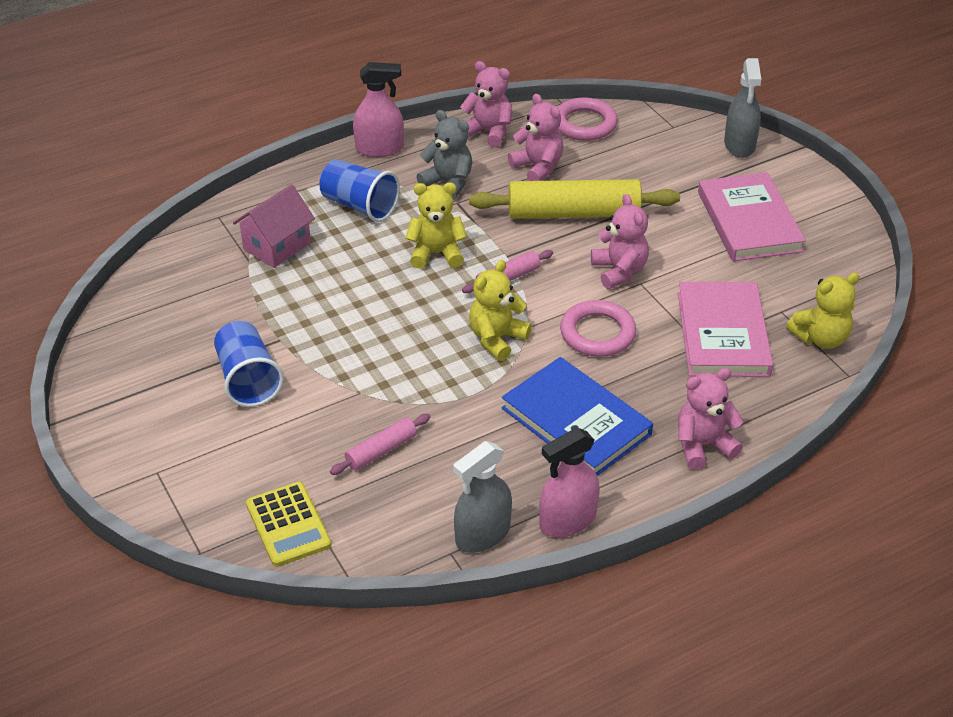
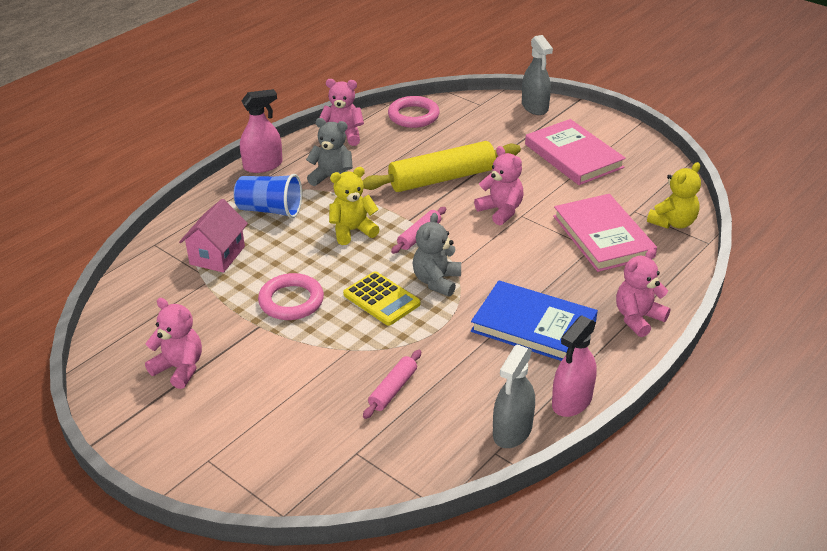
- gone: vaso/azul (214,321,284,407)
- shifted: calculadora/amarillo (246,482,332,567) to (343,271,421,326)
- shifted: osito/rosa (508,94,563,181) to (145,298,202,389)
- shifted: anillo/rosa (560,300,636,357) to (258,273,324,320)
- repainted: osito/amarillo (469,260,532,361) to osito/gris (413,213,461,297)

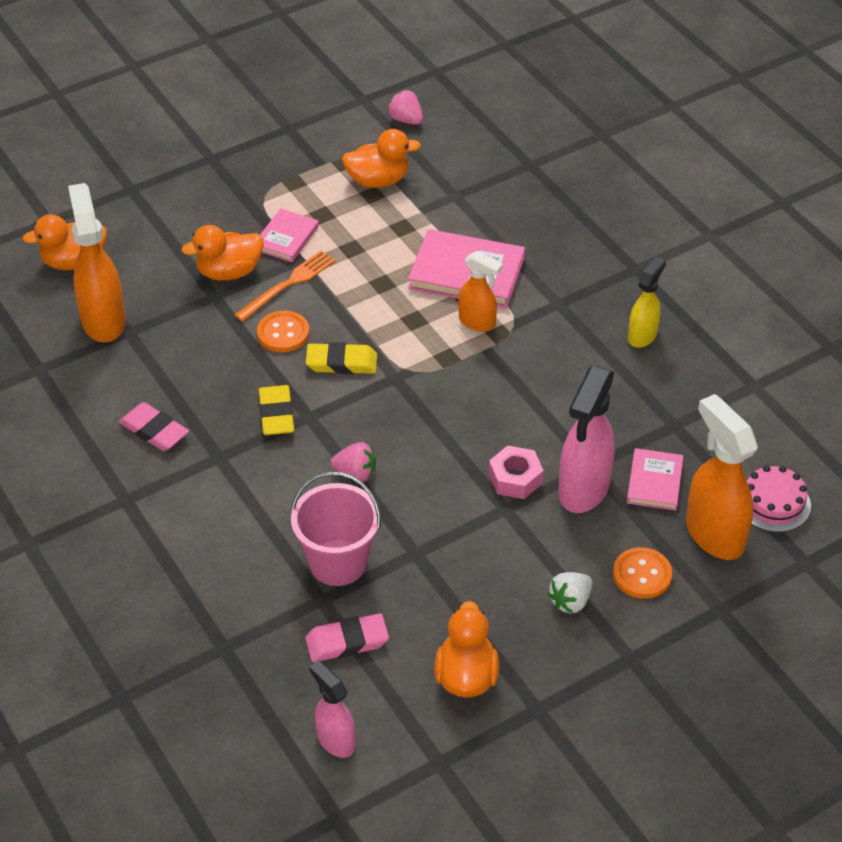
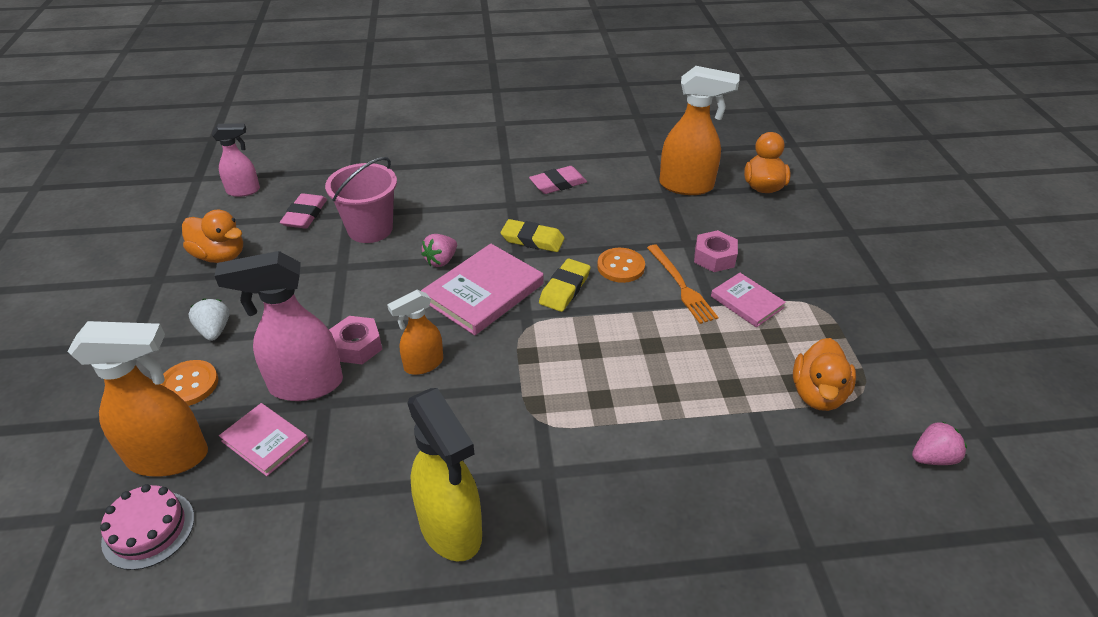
- shifted: libro/rosa (408,229,525,308) to (421,244,544,335)
- shifted: pulverizador/naranja (458,251,503,332) to (387,290,443,375)
- swapped: pato/naranja (181,225,263,281) to tuerca/rosa (694,230,738,272)
- rotated: pulverizador/rosa (558,366,615,513) = (215,251,343,401) 60 degrees counterclockwise
- scaled: pulverizador/amarillo (628,257,666,348) = (407,388,482,562) x1.70

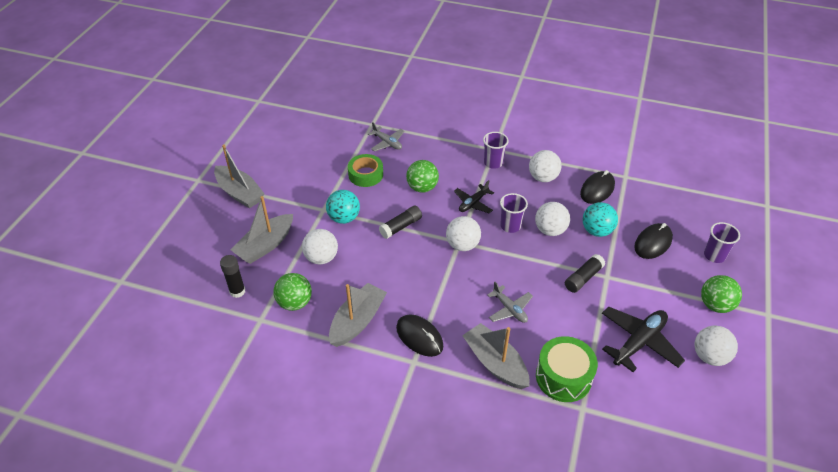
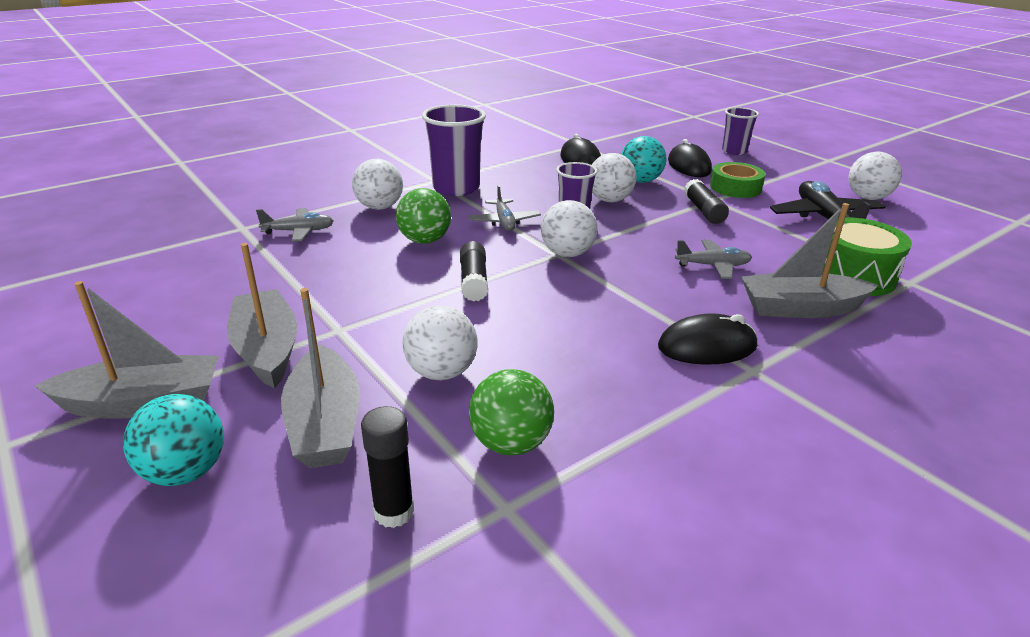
- gone: pelota/verde (701,275,742,313)
- shifted: pelota/turquesa (326,190,360,224) to (123,394,224,486)
- shifted: barco/gris (329,283,387,347) to (227,243,297,388)
- shifted: cinta adhesiva/verde (348,154,383,187) to (710,162,765,198)
- shifted: pelota/blanco (529,150,562,182) to (352,159,403,210)
- repainted: avión/negro (454,180,494,213) to avión/gris (468,185,541,231)
- scaled: vaso/morado (483,132,509,169) = (422,104,486,196) x1.64

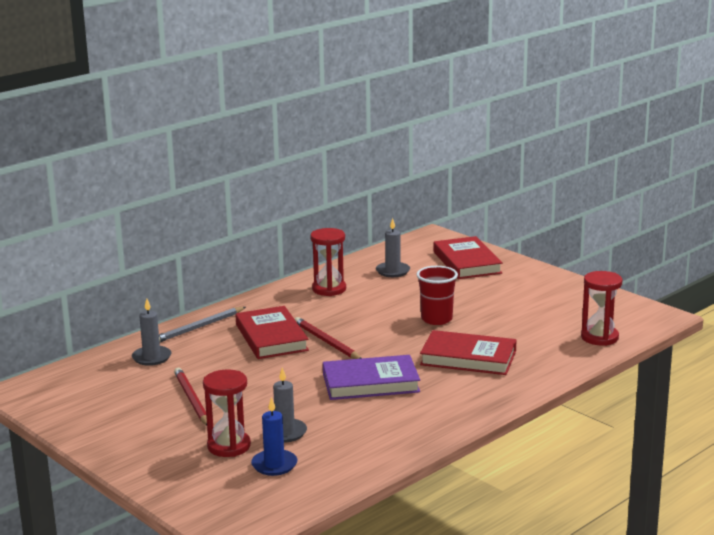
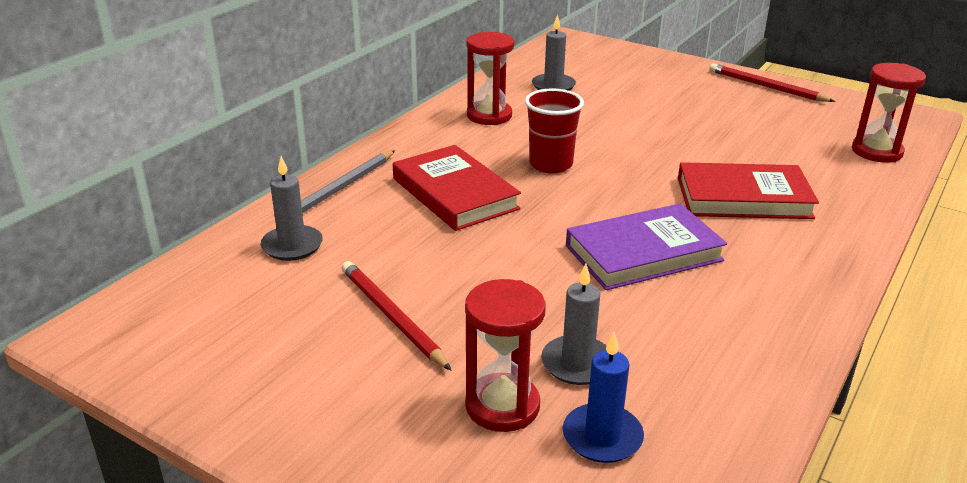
- gone: libro/rojo (434,236,503,279)
- shifted: lápiz/rojo (295,317,362,359) to (710,63,835,102)
- shifted: vaso/rojo (417,266,458,325) to (525,88,584,173)

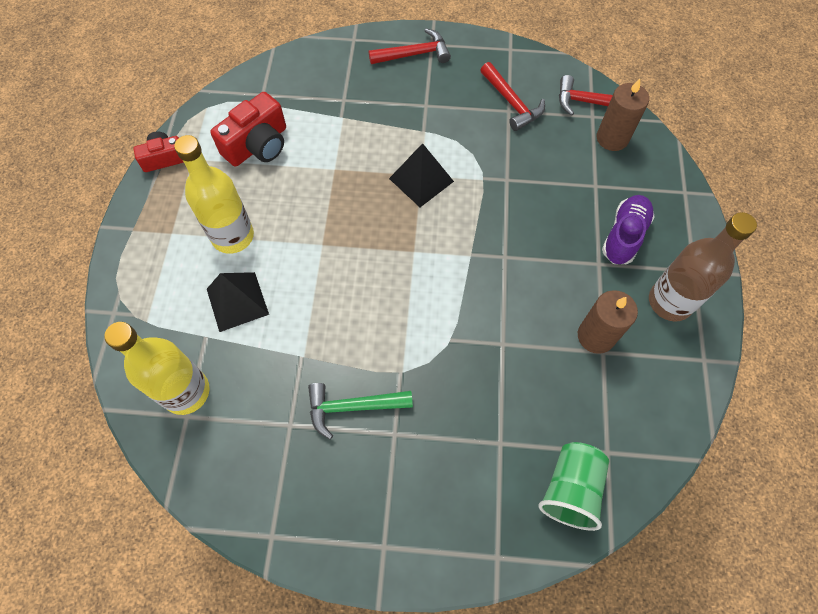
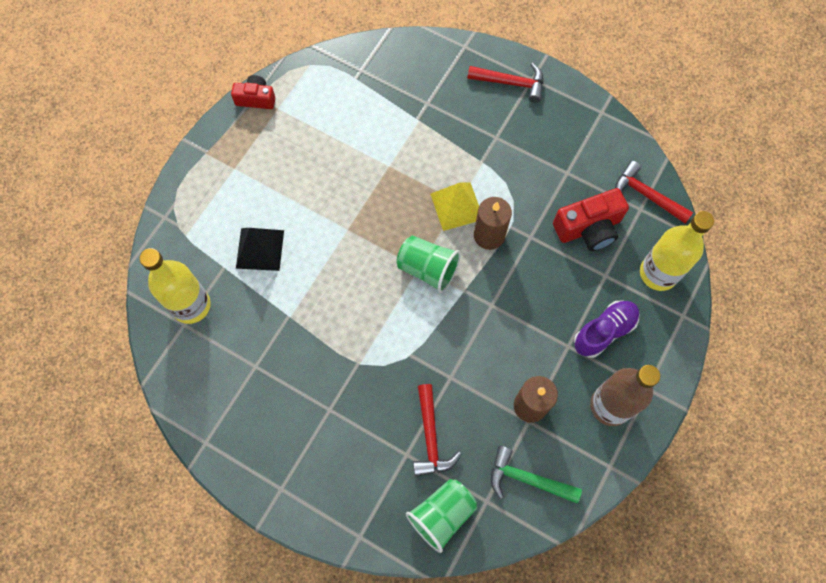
- new: vaso/verde (396,236,461,293)
- shifted: botella/amarillo (174,135,254,254) to (640,211,714,291)
- shifted: cámara/rojo (210,92,286,167) to (553,188,629,251)
- shifted: martillo/verde (308,383,413,439) to (491,446,582,504)
- shifted: martillo/rojo (480,62,545,131) to (413,384,461,477)
- shifted: vela/marrón (597,79,649,151) to (474,197,512,250)
- repainted: pirámide/negro (389,143,454,207) to pirámide/amarillo (430,182,479,231)

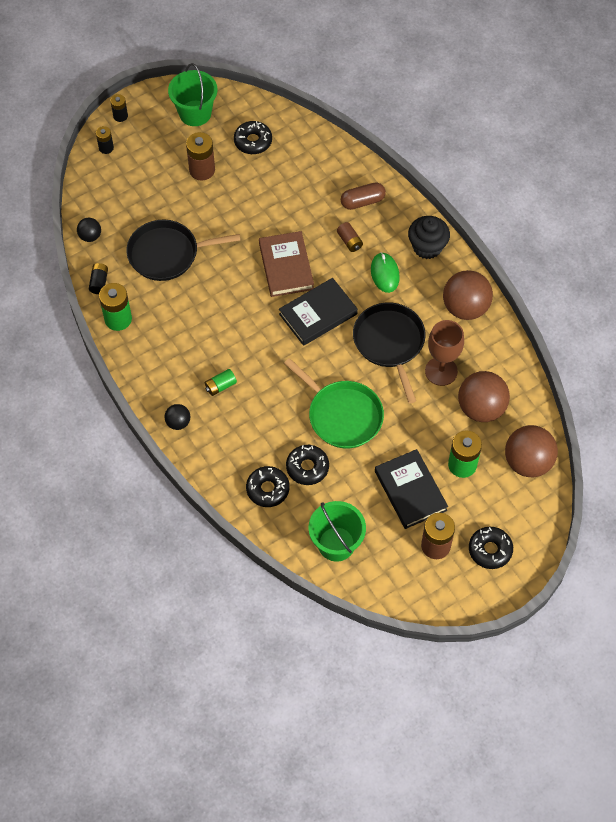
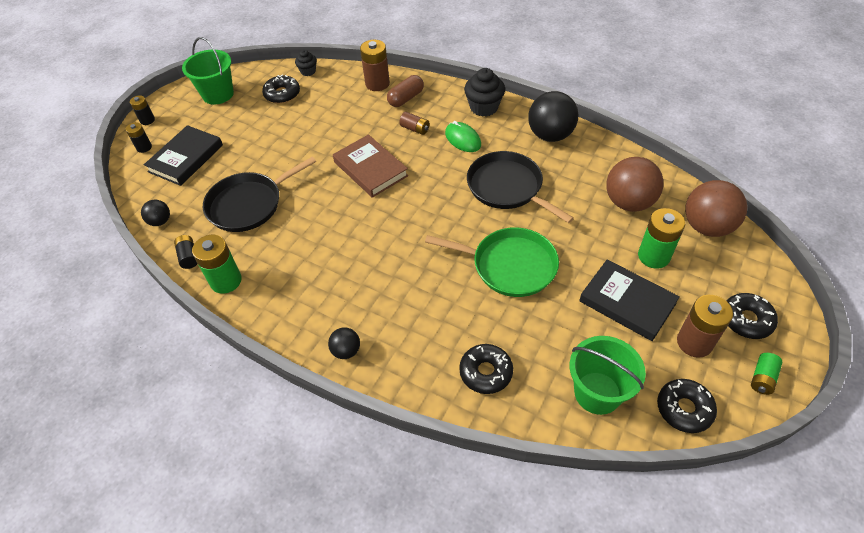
- gone: copa/marrón (425,320,464,386)
- new: magdalena/negro (295,50,317,76)
- shifted: pila/marrón (186,132,215,181) to (360,40,390,91)
- shifted: pila/verde (205,369,237,396) to (751,353,782,395)
- shifted: libro/negro (279,278,358,346) to (144,125,223,186)
- shifted: rosquilla/negro (286,445,329,485) to (657,379,717,433)
- repainted: pelota/marrón (443,270,493,320) to pelota/negro (528,91,578,142)

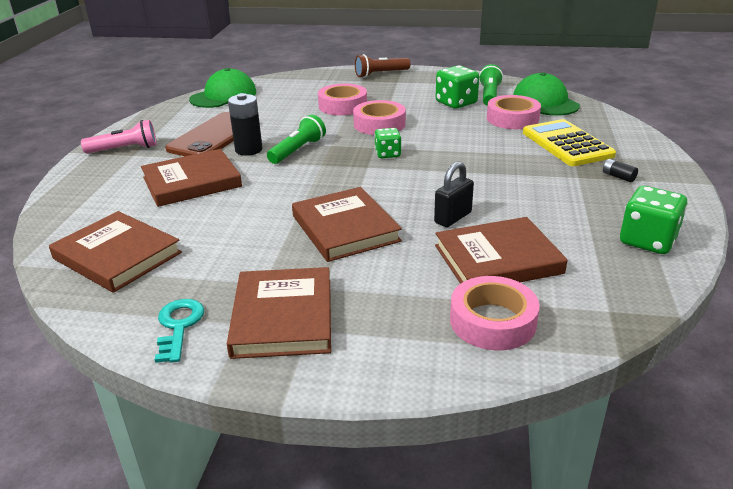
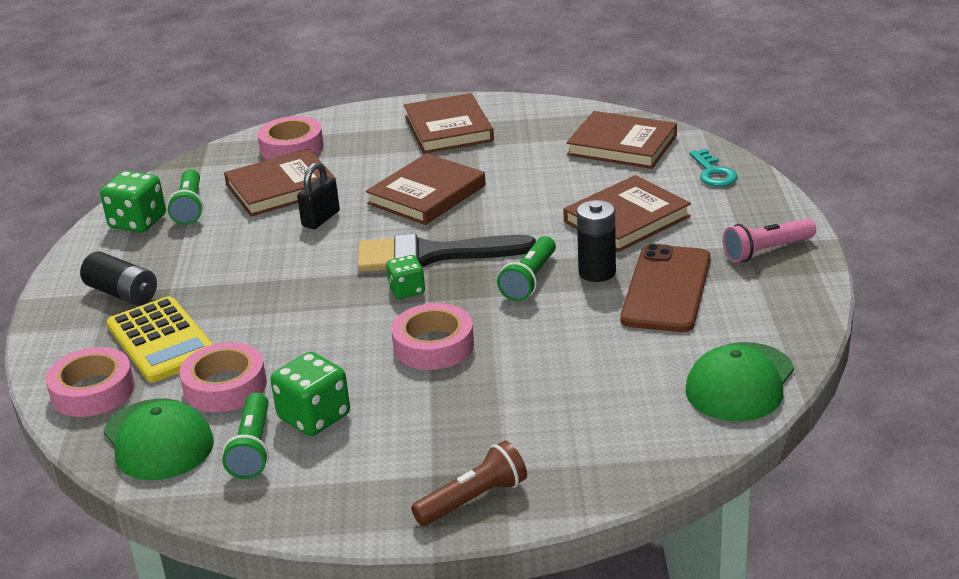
- new: lámpara de mano/verde (167,169,203,225)
- new: pincel/negro (358,234,536,272)
- shifted: llave/turquesa (155,299,204,363) to (689,149,738,187)
- shifted: cinta adhesiva/rosa (318,84,367,115) to (46,347,135,417)
- rotated: libro/marrón (292,187,402,262) = (366,153,486,225) 75 degrees clockwise
- scaled: pila/negro (603,159,638,182) = (80,251,157,306) x2.00

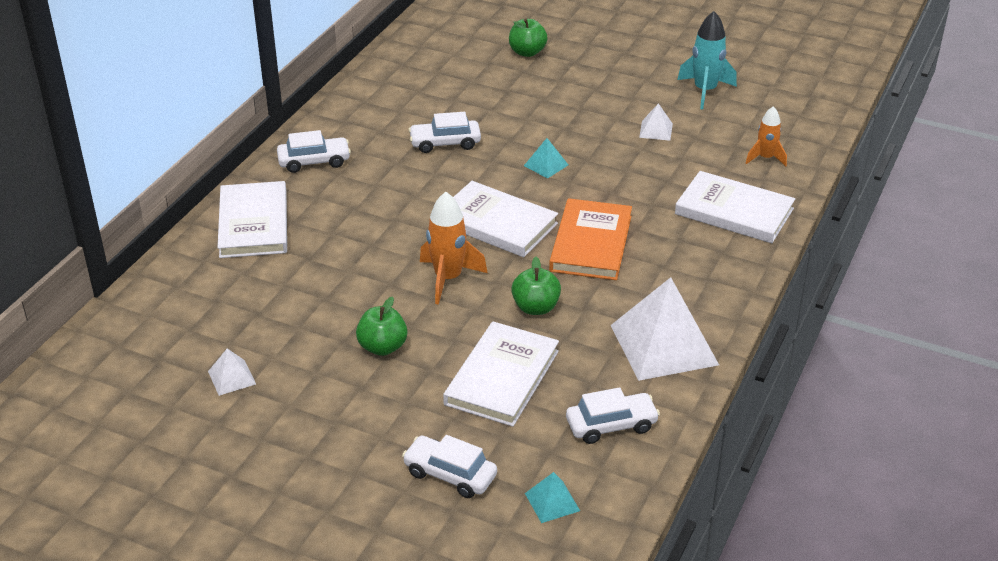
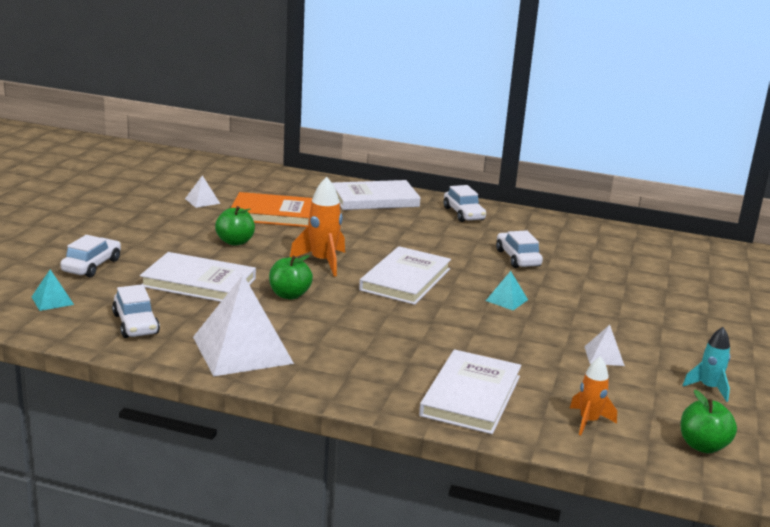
- shifted: manzana/verde (509,19,547,57) to (681,389,737,453)
- shifted: libro/naranja (549,198,632,280) to (231,192,313,227)
- scaled: cohete/turquesa (677,11,737,109) = (682,327,730,402) x0.64

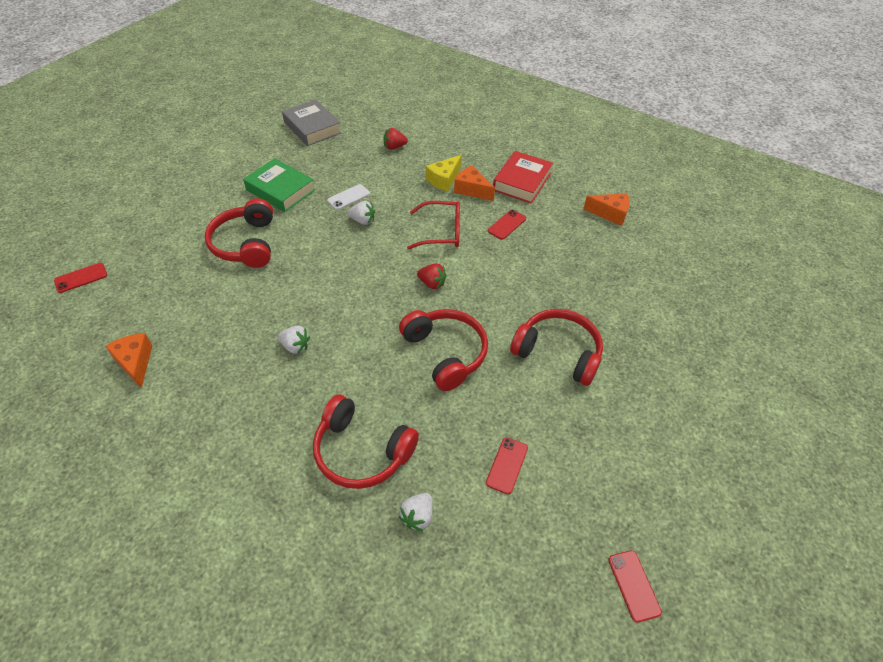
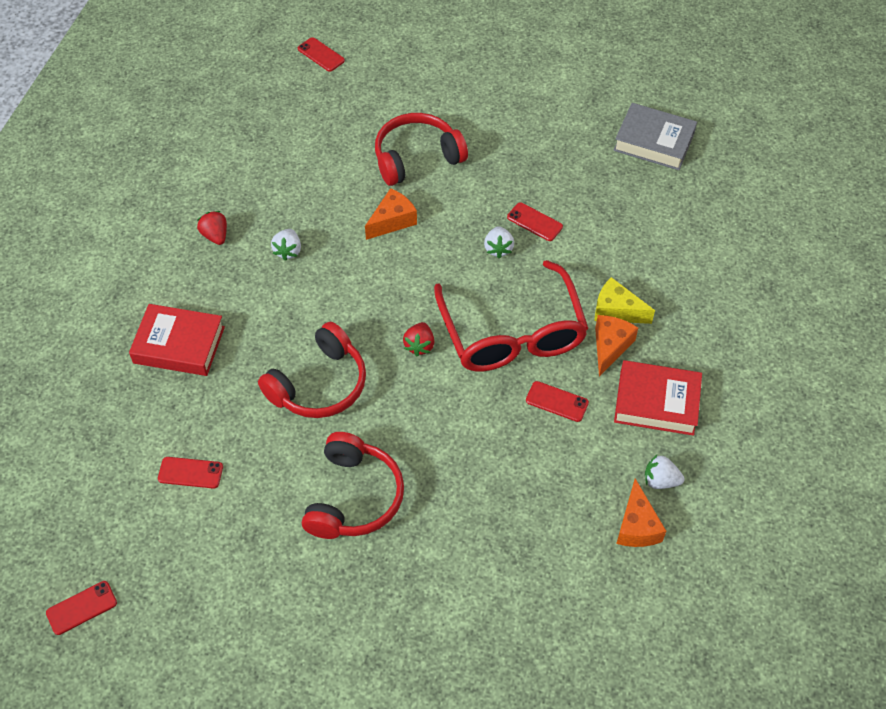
- gone: libro/verde (243,158,315,212)
- shifted: queso/naranja (105,333,152,388) to (365,188,417,240)
- shifted: fresa/rojo (383,128,408,150) to (197,211,227,245)
- shifted: fresa/blanco (399,493,433,531) to (645,455,685,489)
- swapped: auriculares/rojo (313,395,419,489) to libro/rojo (129,304,225,376)
- repainted: móvil/blanco (327,184,370,210) to móvil/rojo (507,202,563,241)
- rotated: libro/gris (282,100,342,146) = (613,103,697,170) 75 degrees clockwise
- scaled: gafas/rojo (407,201,460,250) = (434,260,588,372) x1.70

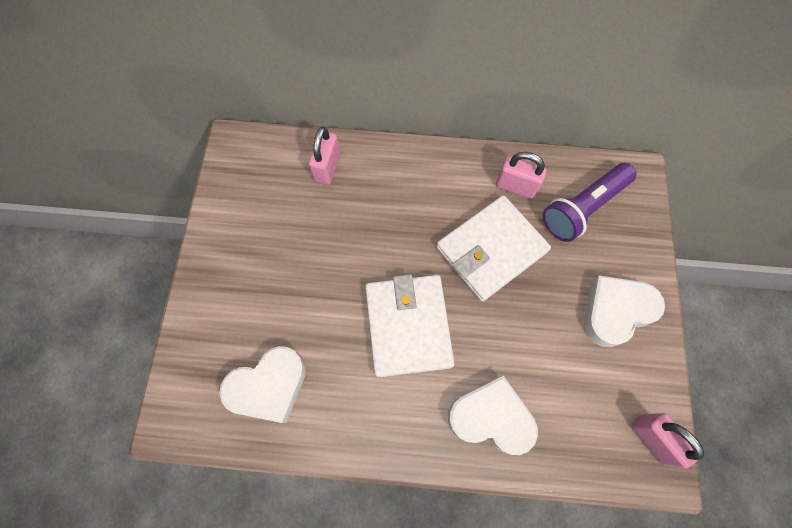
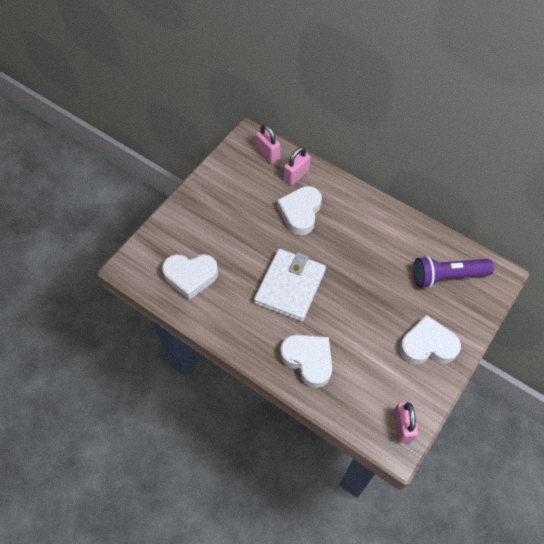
- gone: cartera/blanco (436,195,551,302)
- new: corazón/blanco (277,186,322,235)
- shifted: candado/rosa (496,152,547,199) to (256,124,280,163)

